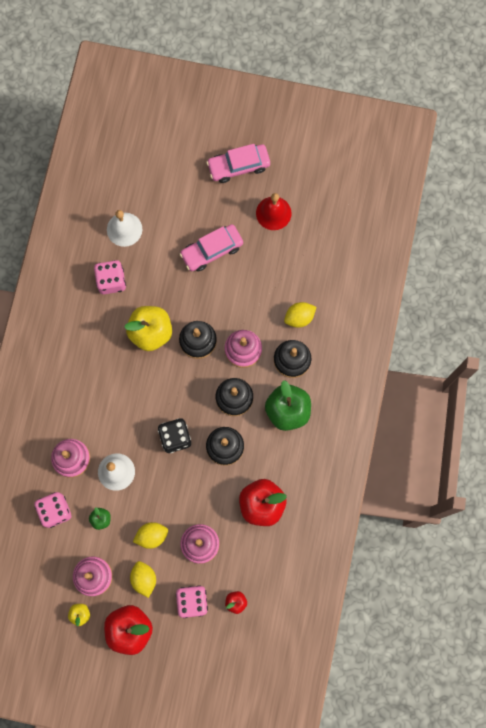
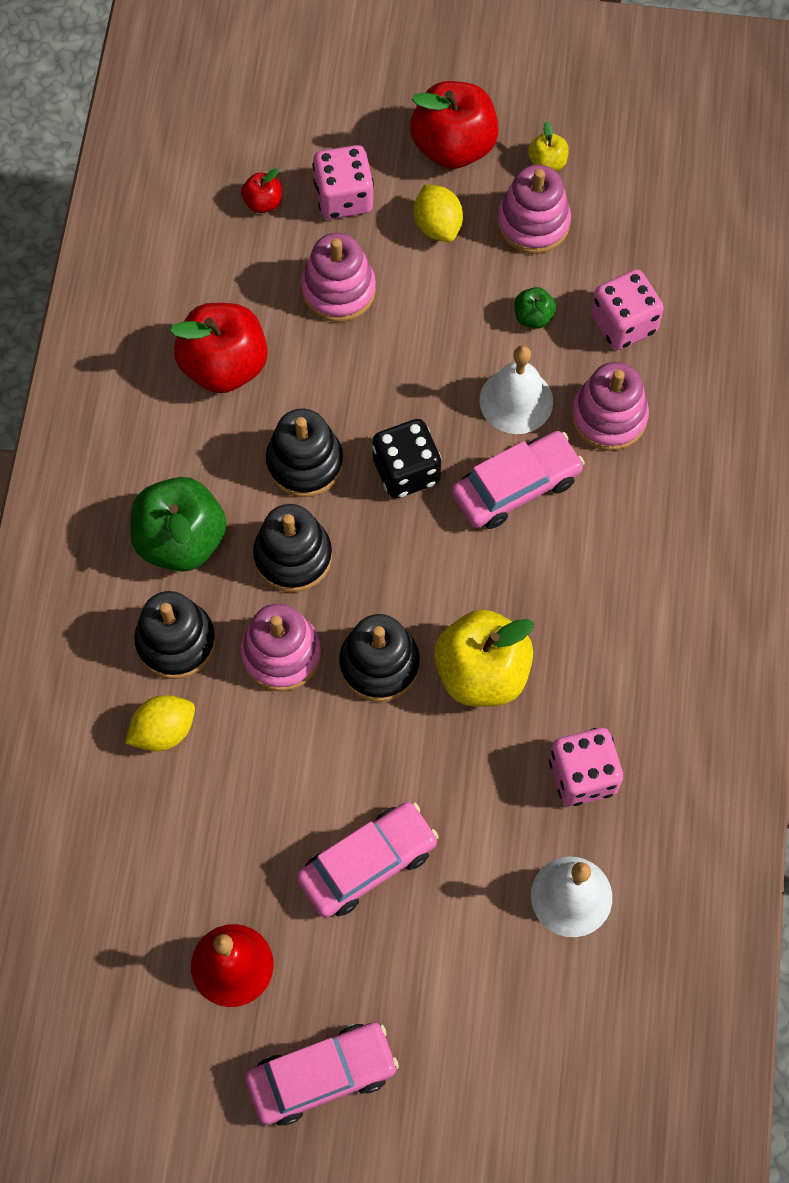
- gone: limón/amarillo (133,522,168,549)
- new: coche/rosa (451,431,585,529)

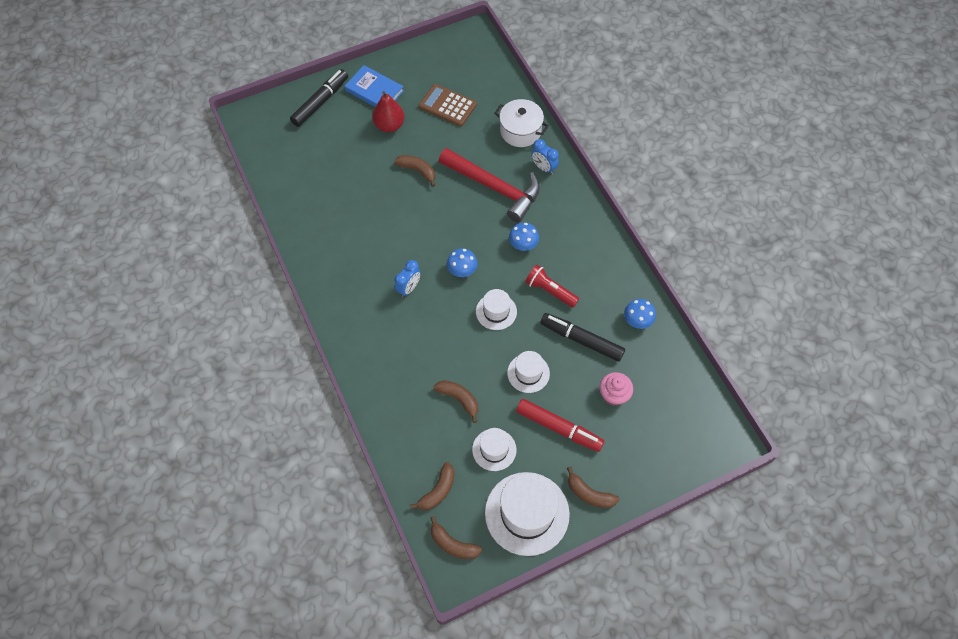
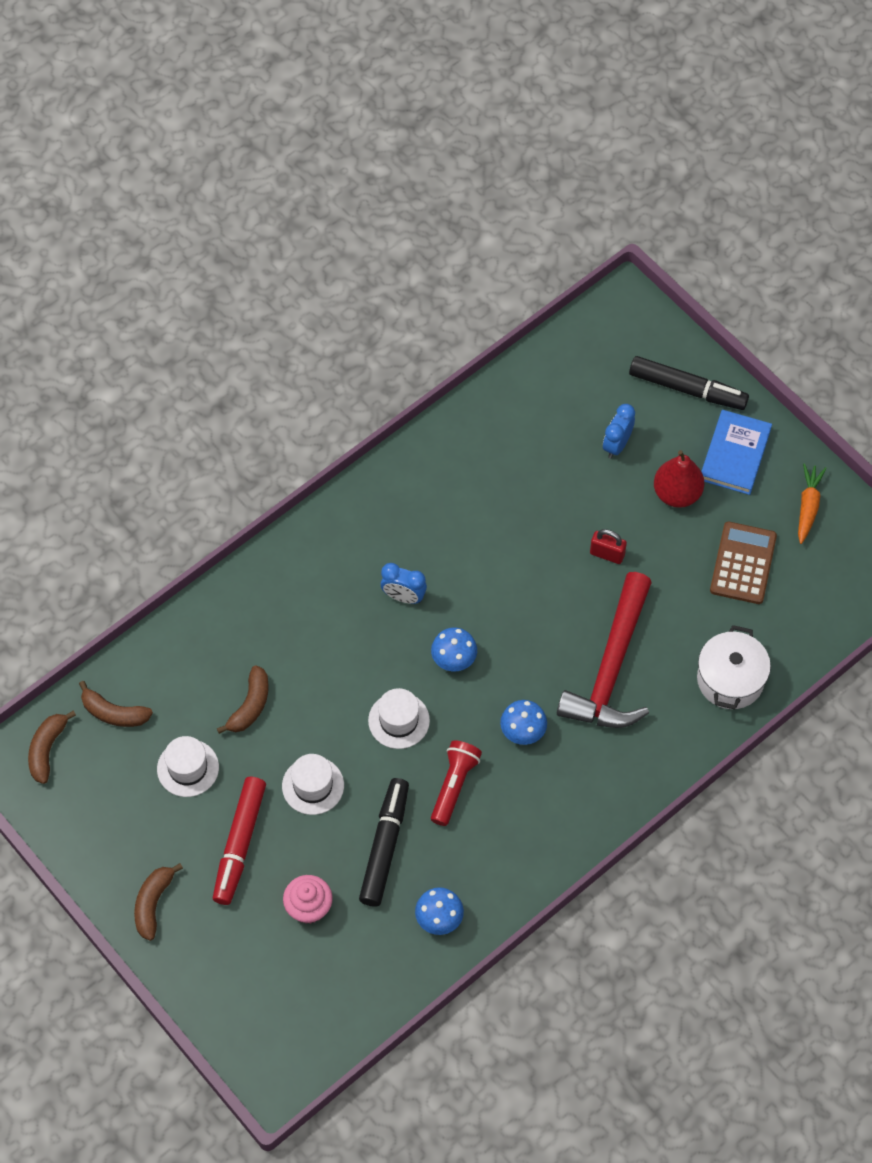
- gone: sombrero/blanco (485,472,570,556)
- new: zanahoria/naranja (798,463,827,544)
- shifted: despertador/azul (531,139,559,174) to (603,404,635,459)
- swapped: plátano/marrón (394,155,435,187) to candado/rojo (590,529,627,564)

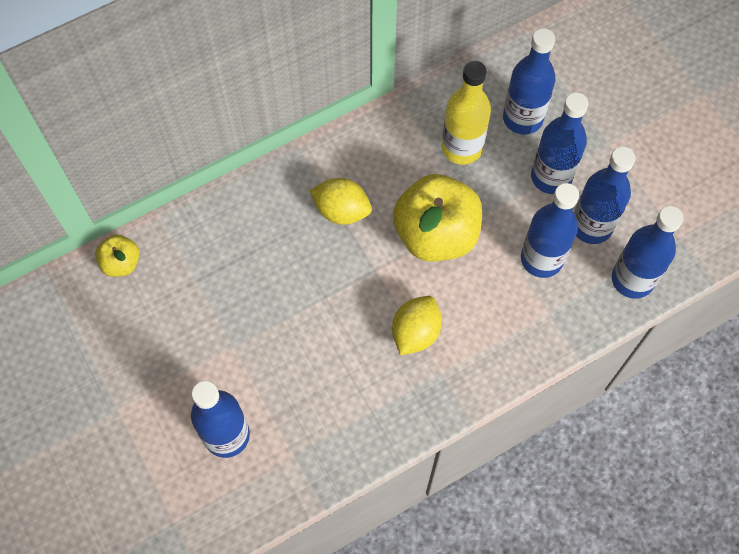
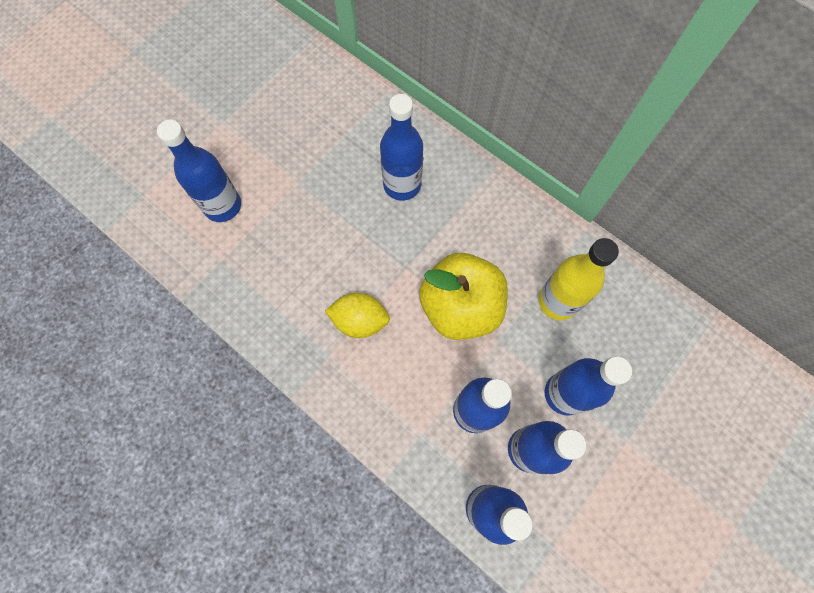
- gone: manzana/amarillo (95,235,139,277)
- gone: limón/amarillo (309,178,372,225)
- shifted: botella/azul (503,28,556,135) to (380,94,423,201)

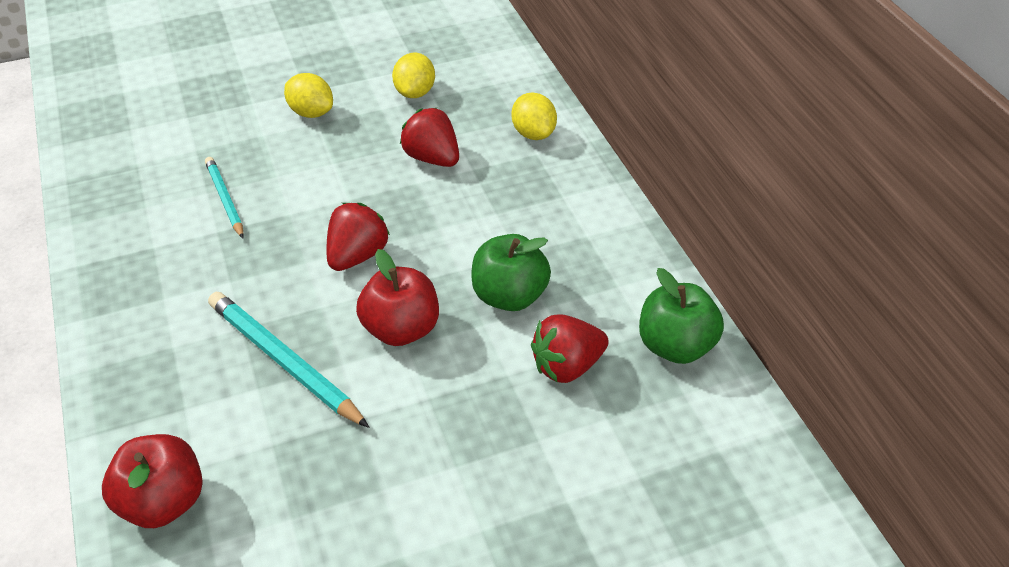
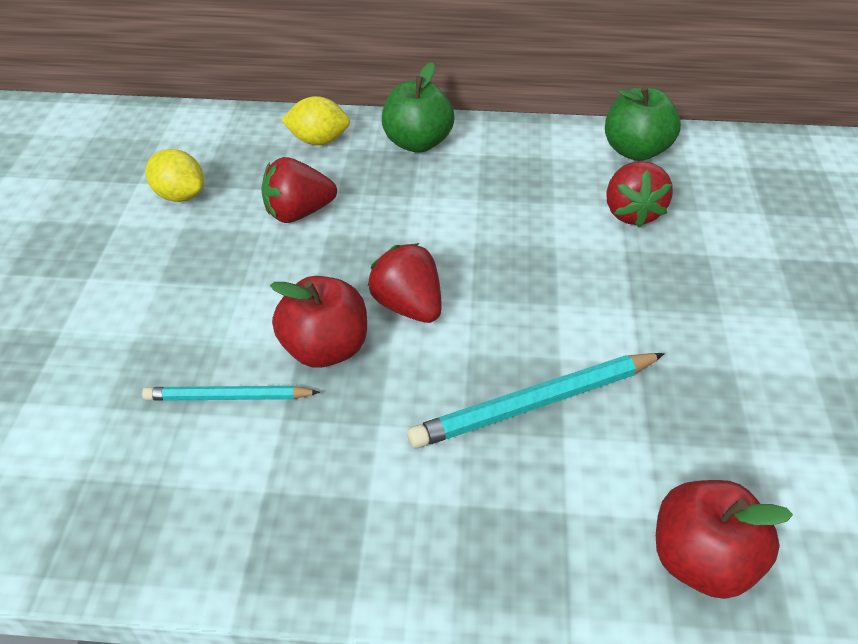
- gone: limón/amarillo (284,73,333,118)
- shifted: manzana/rojo (356,249,439,346) to (270,276,367,368)
- shifted: manzana/verde (471,234,551,311) to (382,62,455,153)

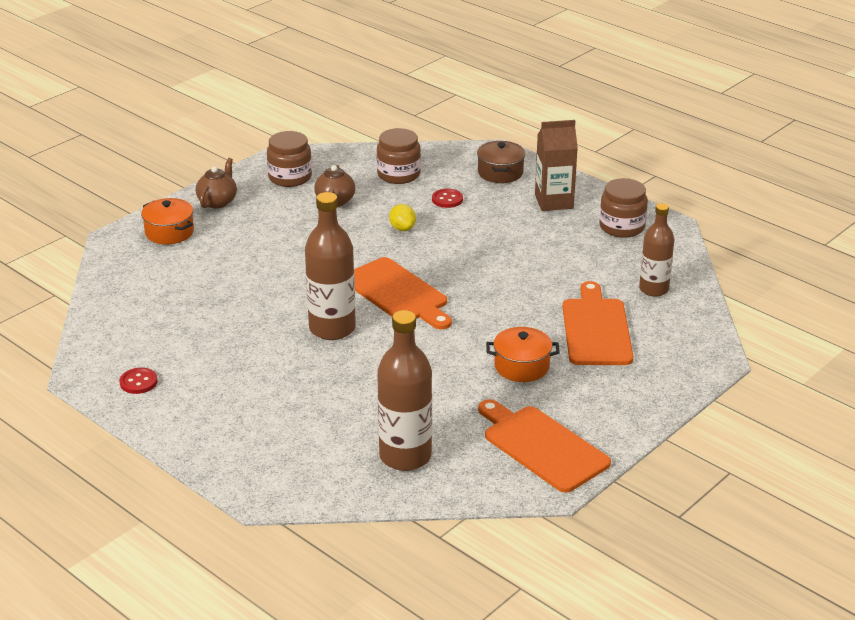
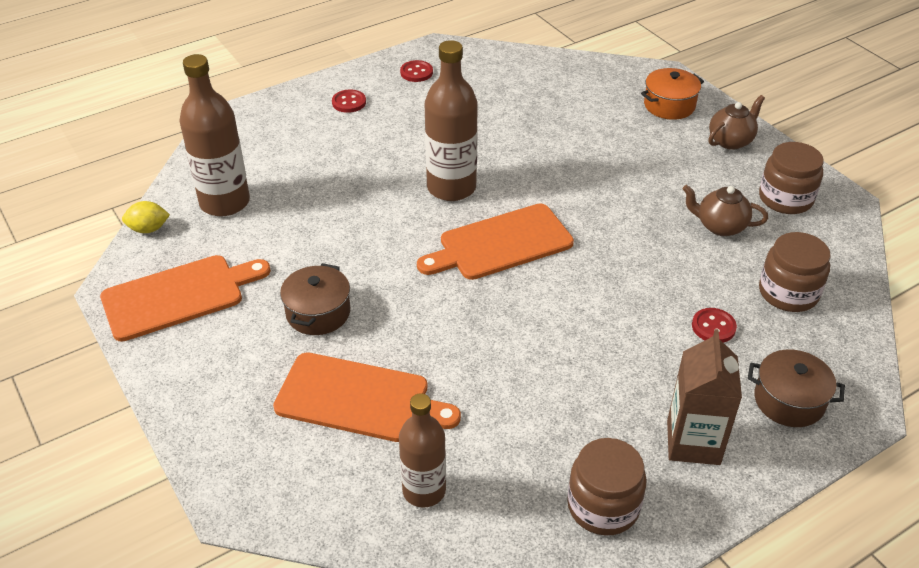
- new: botón/rojo (332,89,366,113)
- shifted: limón/amarillo (389,204,416,231) to (122,201,170,233)
- repainted: olla/naranja (486,327,560,382) to olla/marrón (280,263,350,335)
- rotated: tetera/marrón (196,158,237,208) = (709,95,765,150) 75 degrees counterclockwise

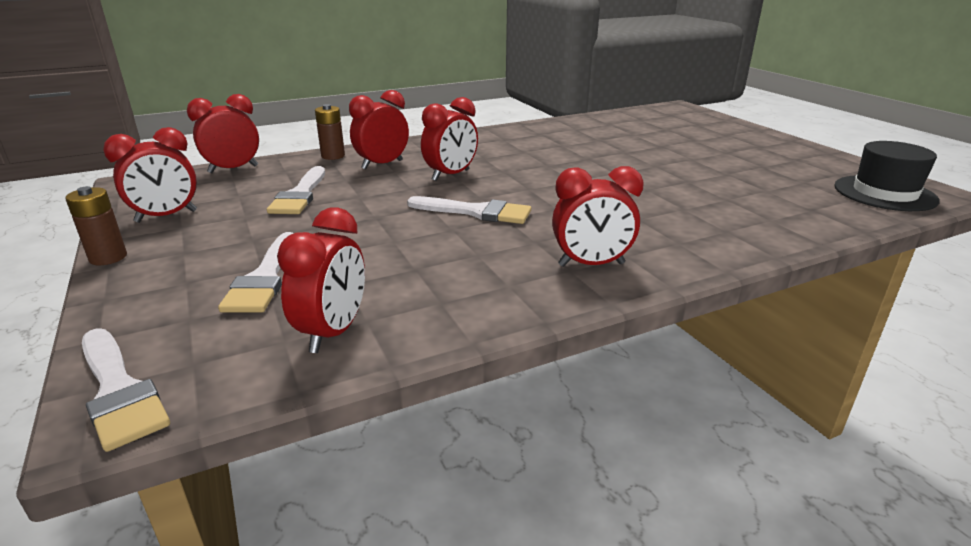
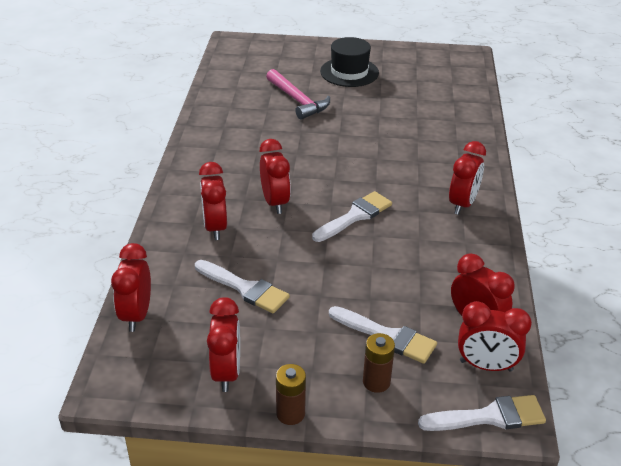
- new: martillo/rosa (266,69,330,120)
- new: despertador/rojo (458,301,532,372)
- shifted: pila/marrón (315,104,345,160) to (363,333,395,393)
- shifted: sombrero/negro (834,141,940,211) to (320,37,379,87)

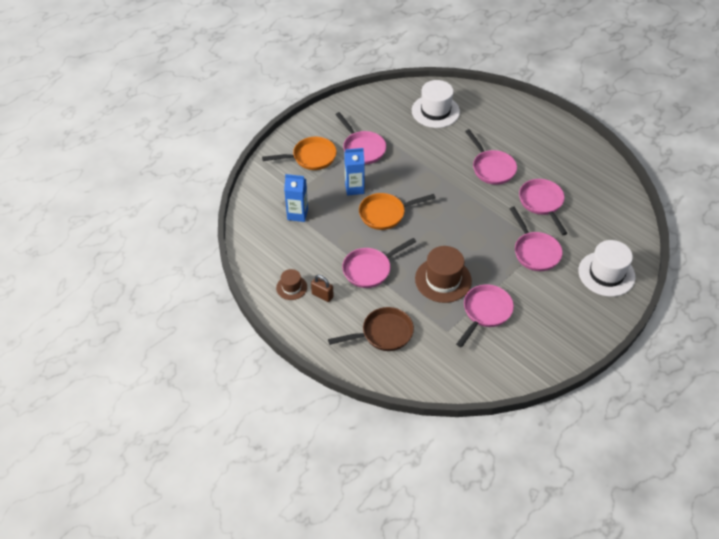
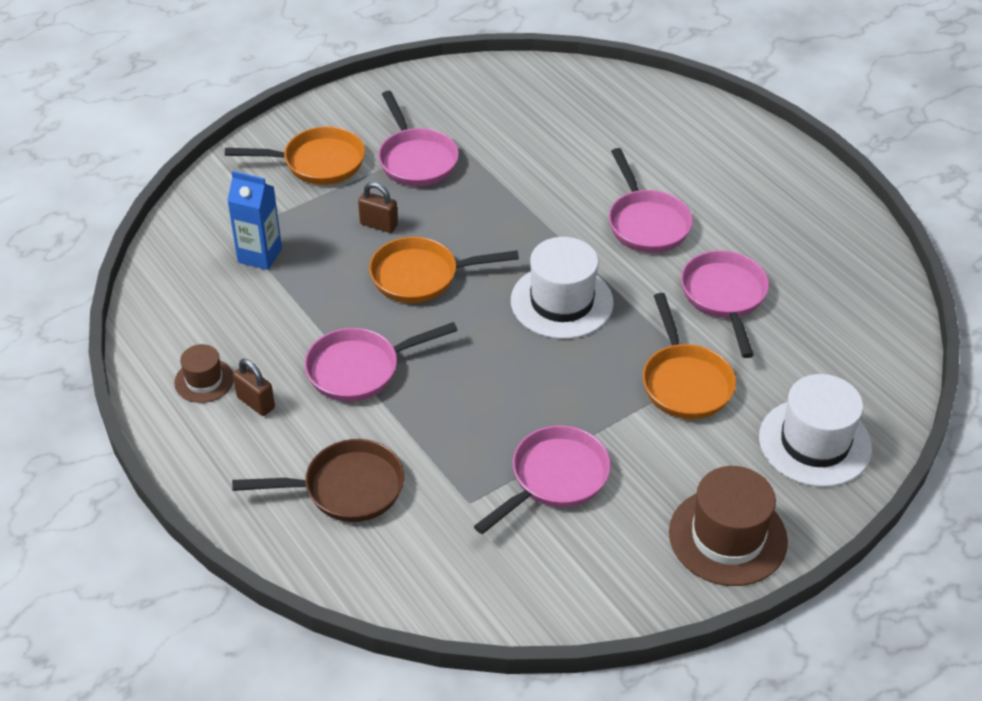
- shifted: sombrero/blanco (412,80,460,128) to (511,237,614,339)
- shifted: sombrero/marrón (415,246,472,303) to (669,466,788,586)
- swapped: cartón de leche/azul (344,148,365,196) to candado/marrón (358,182,398,233)
- repainted: sartén/rosa (510,207,563,271) to sartén/naranja (643,293,736,419)

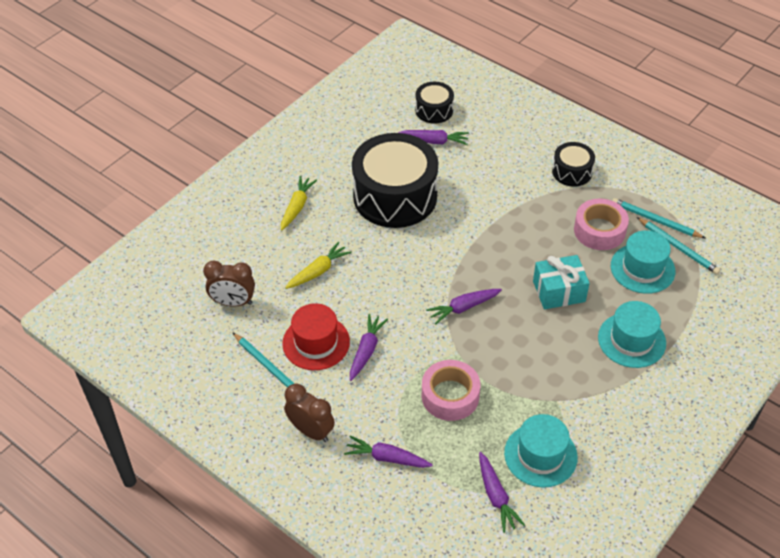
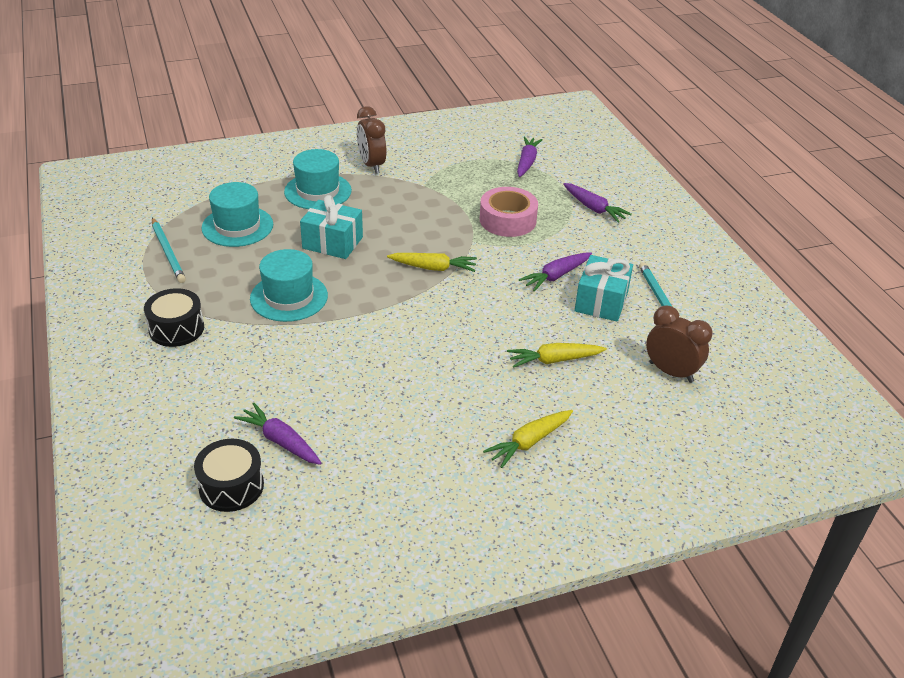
- gone: tambor/negro (352,133,438,228)
- gone: cinta adhesiva/rosa (574,199,629,250)
- gone: lápiz/turquesa (637,217,720,275)
- shifted: despertador/marrón (284,384,335,442) to (357,106,387,174)
- shifted: sombrero/turquesa (504,414,578,488) to (250,249,328,322)
- swapped: sombrero/rojo (282,303,350,370) to regalo/turquesa (575,255,633,322)
- repainted: zanahoria/morado (426,289,502,324) to zanahoria/amarillo (387,253,477,272)

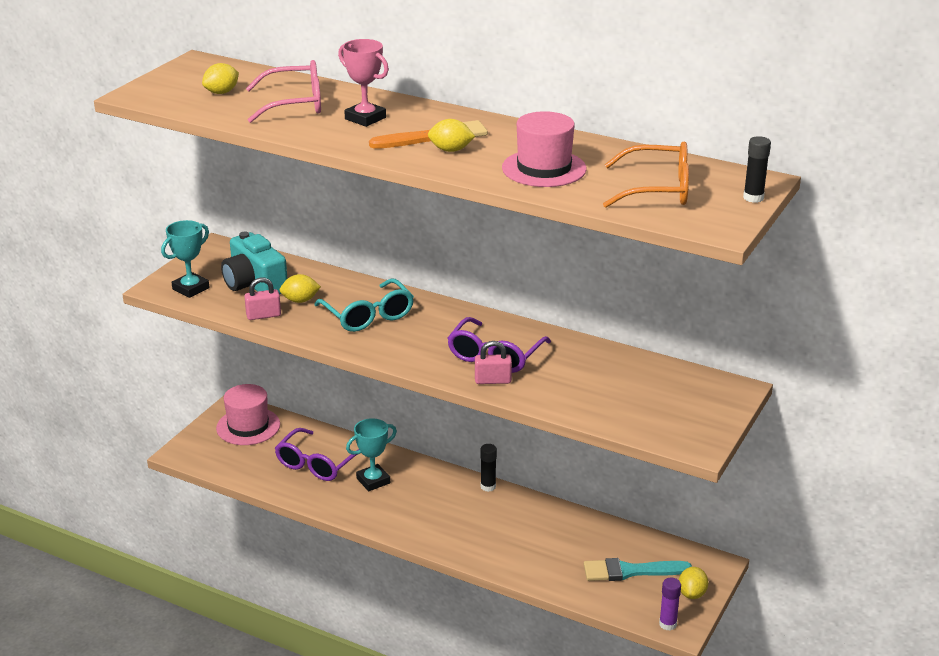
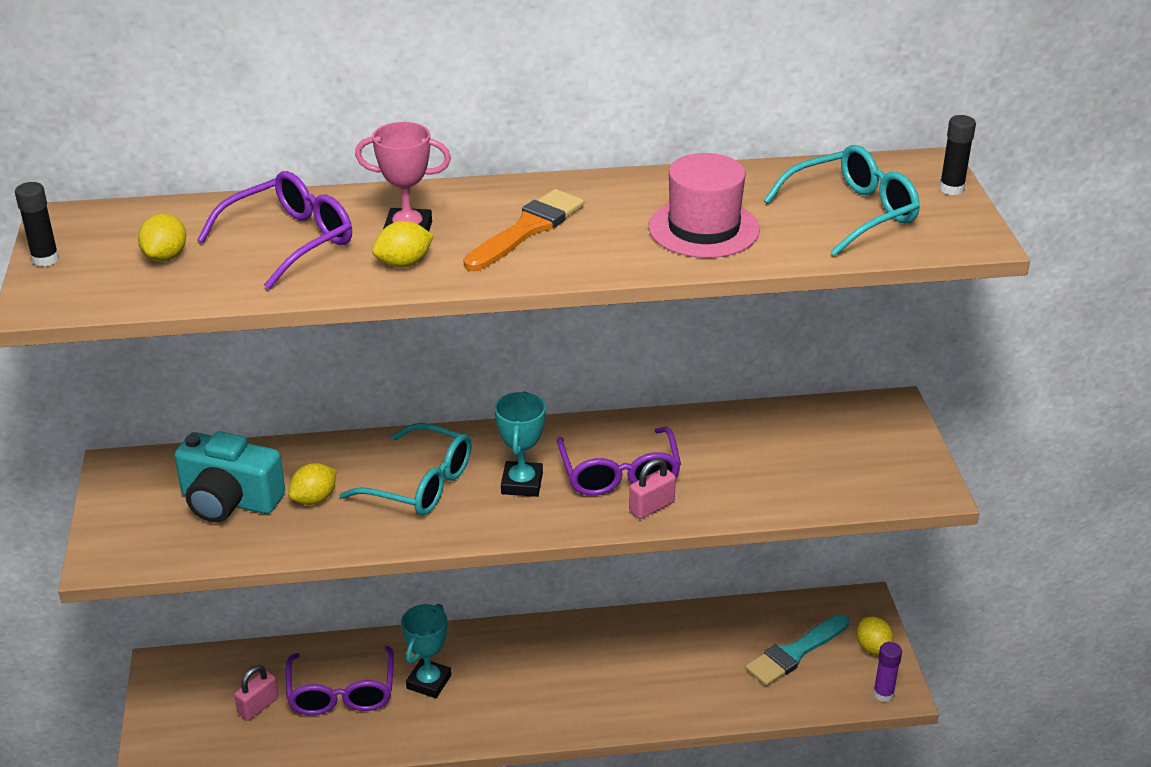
- gone: sombrero/rosa (216,384,280,445)
- shifted: trofeo/turquesa (161,220,210,298) to (495,391,546,497)
- shifted: candado/rosa (244,277,281,320) to (234,665,279,721)
- shifted: limón/amarillo (428,119,475,152) to (372,221,434,268)
- shifted: barra de pegamento/negro (480,444,497,492) to (15,182,59,267)
- repainted: gafas/rosa (246,60,321,123) to gafas/morado (197,171,352,289)
- repainted: gafas/naranja (603,142,689,208) to gafas/turquesa (764,145,920,256)

